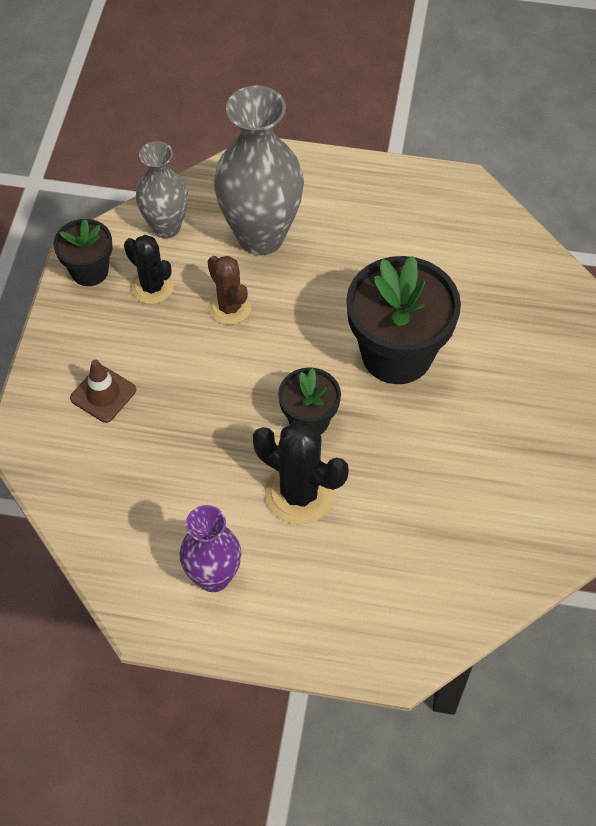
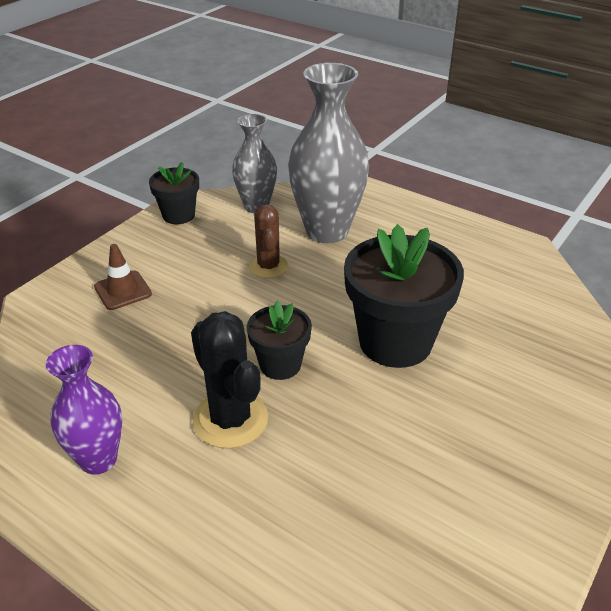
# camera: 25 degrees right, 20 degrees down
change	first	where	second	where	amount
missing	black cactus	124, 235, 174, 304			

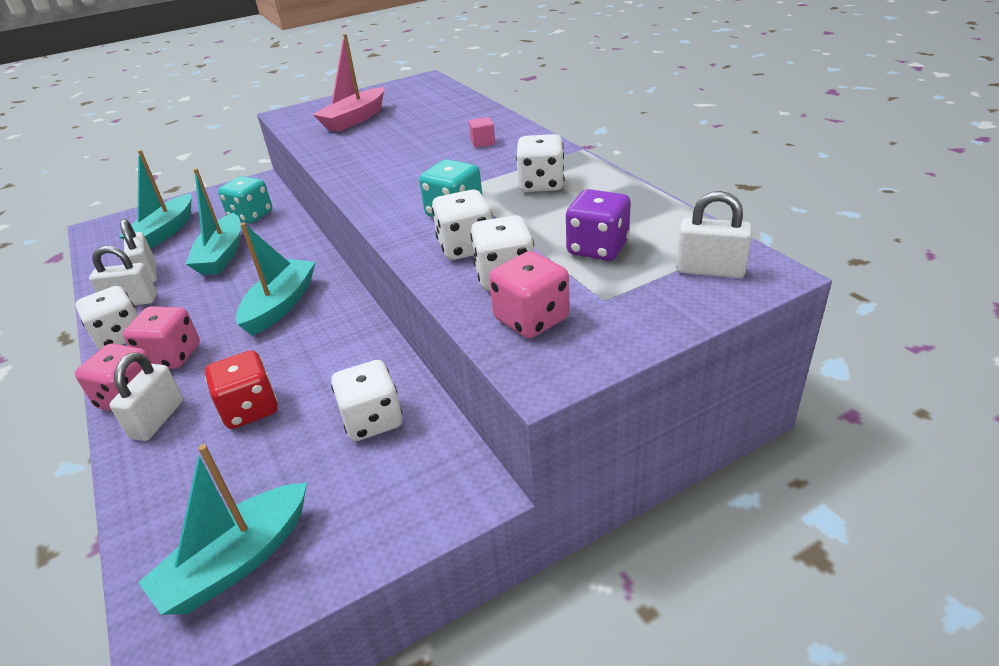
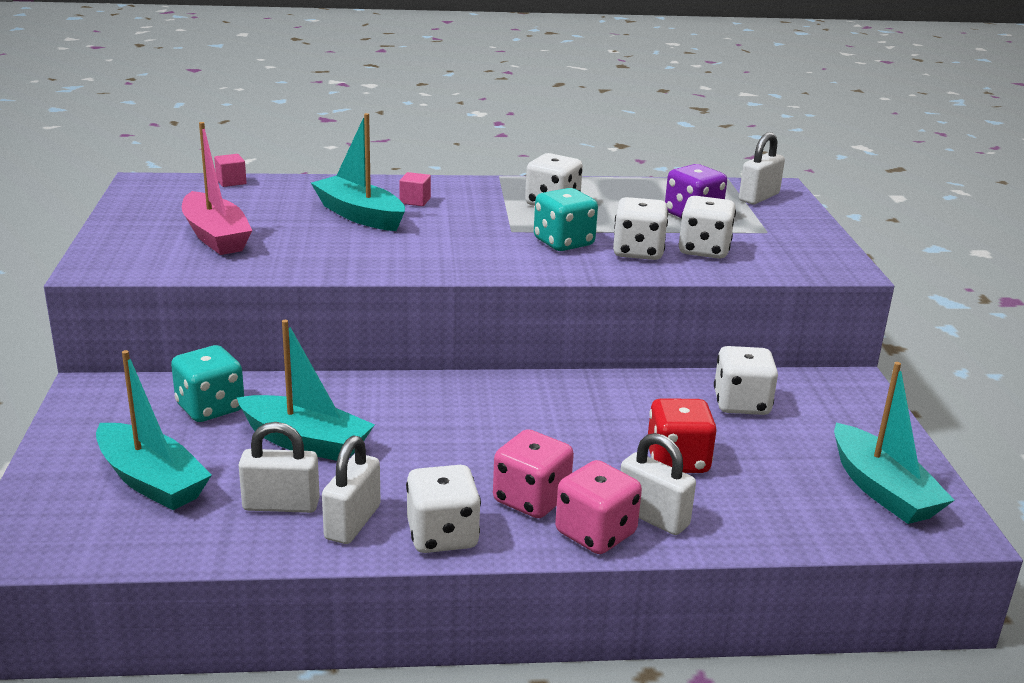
# camera: 70 degrees left, 10 degrees down
change	first	where	second	where	amount
missing	pink dice	489, 251, 570, 338			
appeared			pink cube	214, 154, 247, 187	
relocated	turquoise boat	236, 223, 315, 336		311, 113, 405, 231	

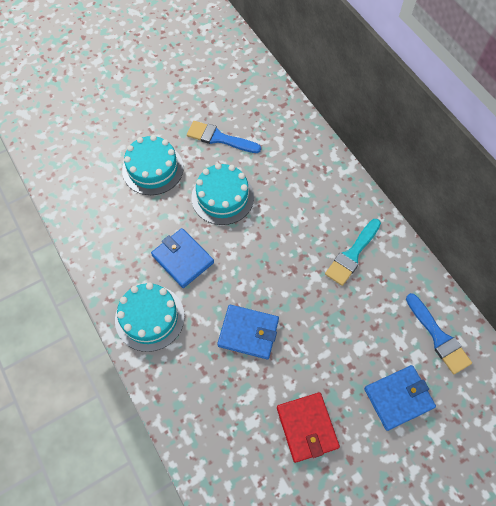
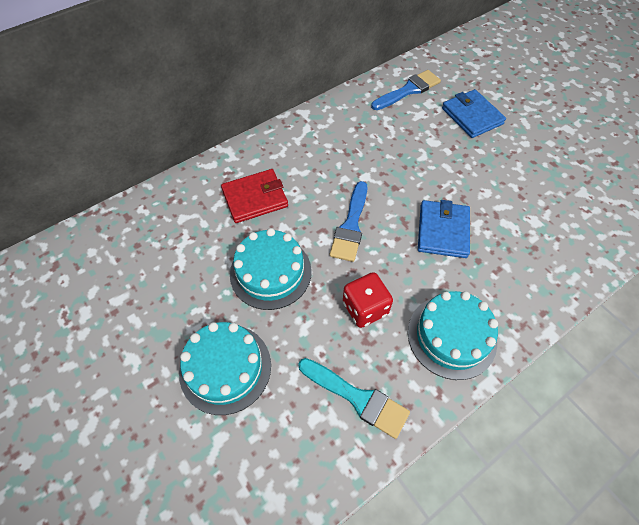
# camera: 95 degrees left, 5 degrees down
change	first	where	second	where	amount
relocated	blue brush	187, 121, 261, 153		330, 181, 368, 262	
relocated	red wallet	277, 392, 340, 463		221, 169, 288, 223	
relocated	turquoise brush	325, 219, 381, 286		298, 358, 410, 439	
exchanged	blue wallet	151, 228, 214, 288	red dice	343, 272, 393, 328	

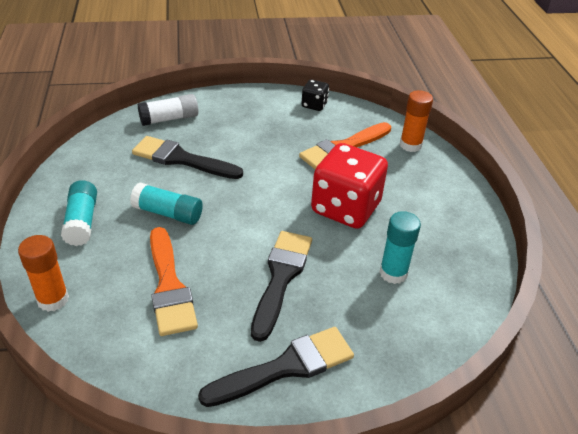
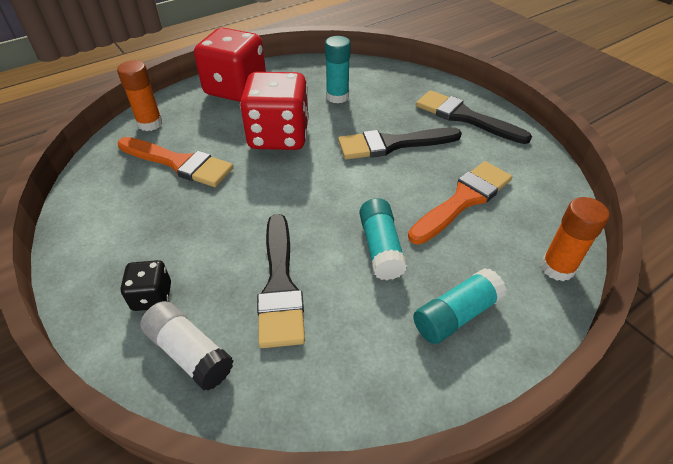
# camera: 115 degrees left, 5 degrees up
change	first	where	second	where	amount
appeared			red dice	194, 28, 266, 102	
relocated	black dice	302, 80, 329, 111		121, 260, 171, 311	

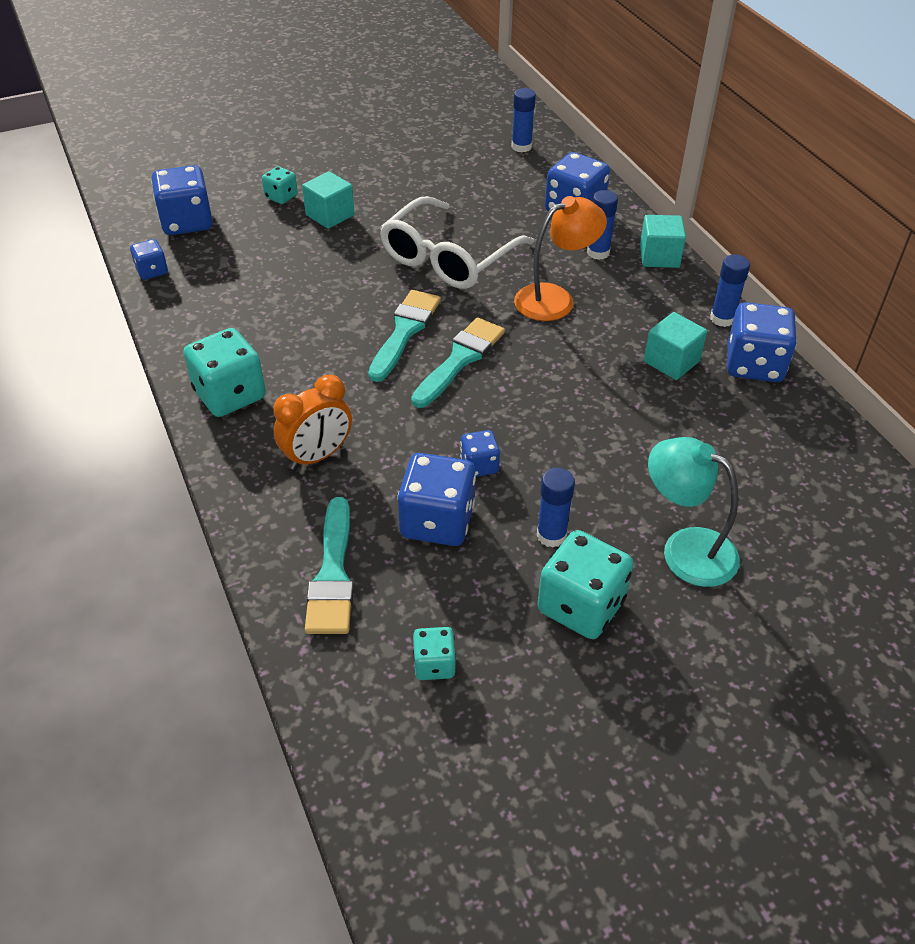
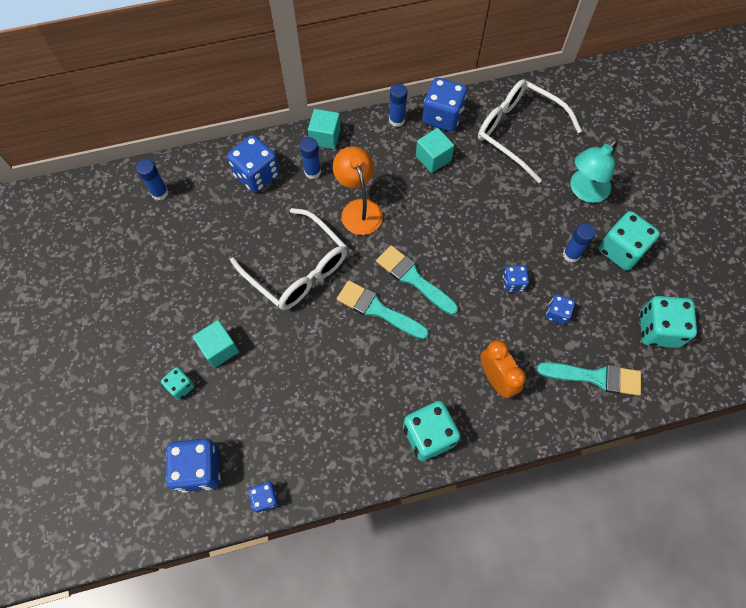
# camera: 80 degrees left, 20 degrees up
change	first	where	second	where	amount
appeared			white glasses	478, 80, 582, 183	
size	blue dice	397, 453, 476, 546		546, 294, 575, 325	x0.54
size	turquoise dice	413, 627, 456, 680		640, 296, 697, 348	x1.86

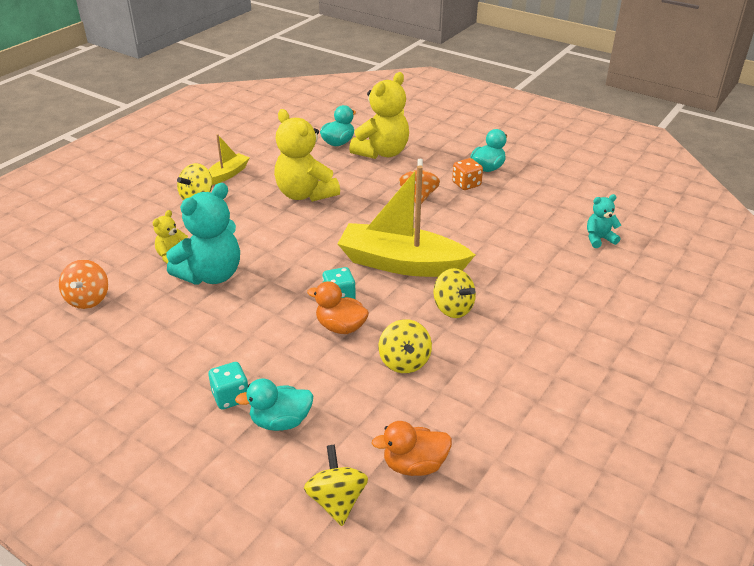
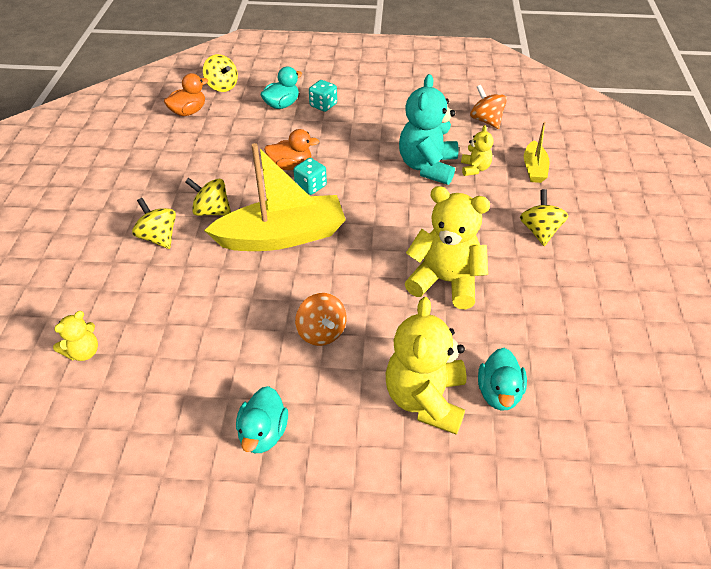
# camera: 150 degrees right, 10 degrees up
change	first	where	second	where	amount
missing	orange dice	452, 158, 483, 190			
relocated	yellow boat	208, 134, 250, 185		524, 122, 549, 183	
relocated	yellow spinning top	379, 319, 432, 373		132, 198, 176, 249	
colour	turquoise teddy bear	587, 194, 621, 248	yellow teddy bear	53, 311, 98, 361	

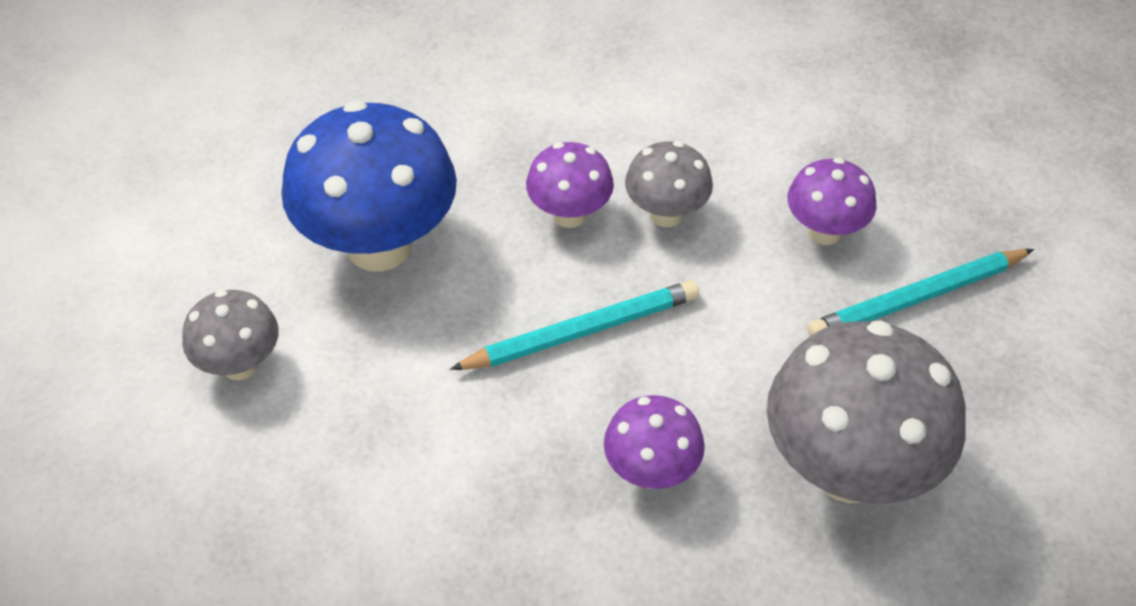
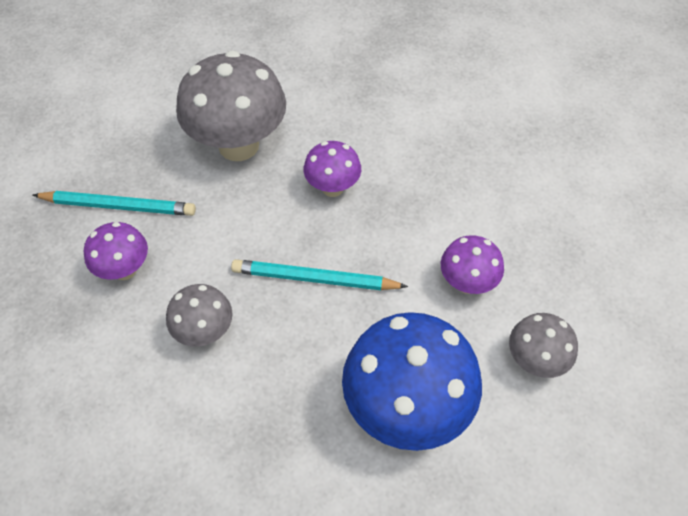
# camera: 150 degrees left, 5 degrees up
change	first	where	second	where	amount
relocated	purple mushroom	526, 142, 614, 228		441, 235, 504, 294	

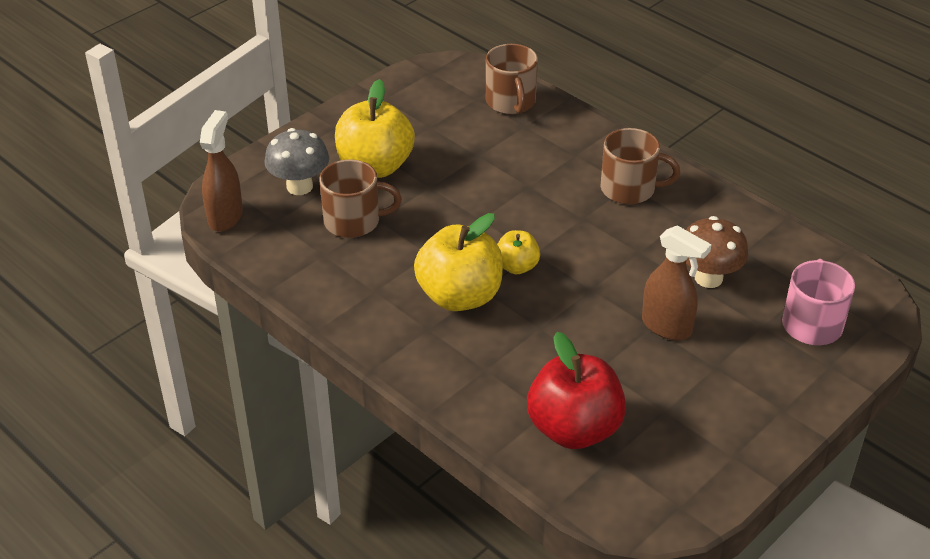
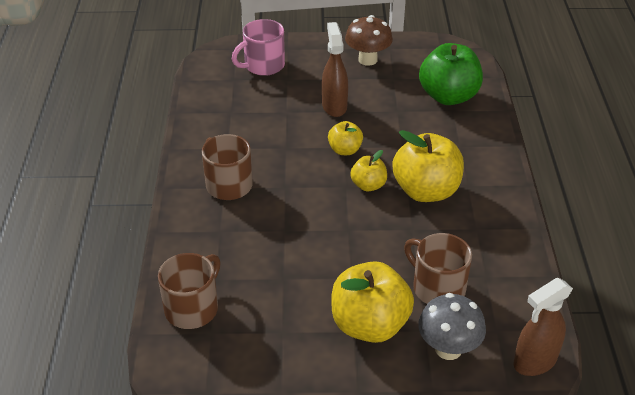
# camera: 135 degrees left, 0 degrees up
change	first	where	second	where	amount
appeared			yellow apple	328, 121, 363, 155	
relocated	brown mushroom	686, 216, 748, 288		345, 15, 393, 66	
colour	red apple	527, 332, 626, 449	green apple	419, 43, 483, 105	

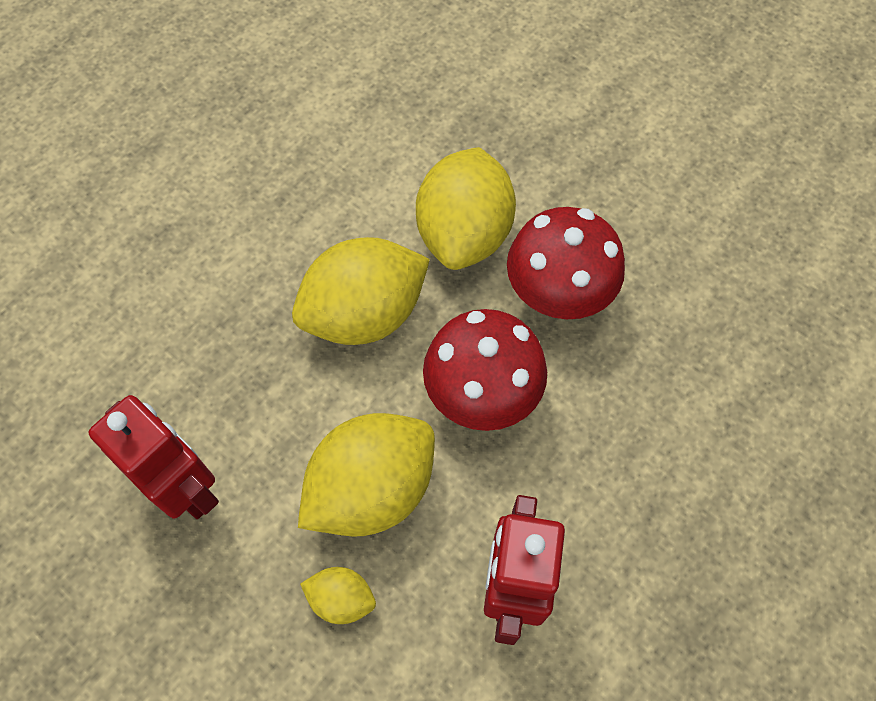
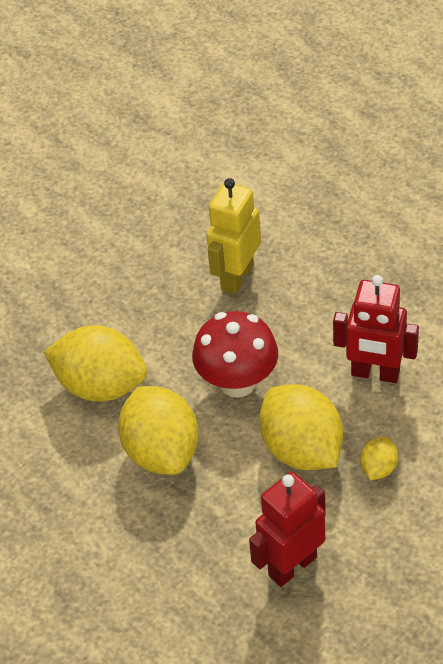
# camera: 80 degrees left, 15 degrees down
change	first	where	second	where	amount
missing	red mushroom	507, 207, 625, 319			
appeared			yellow robot	207, 178, 261, 295	

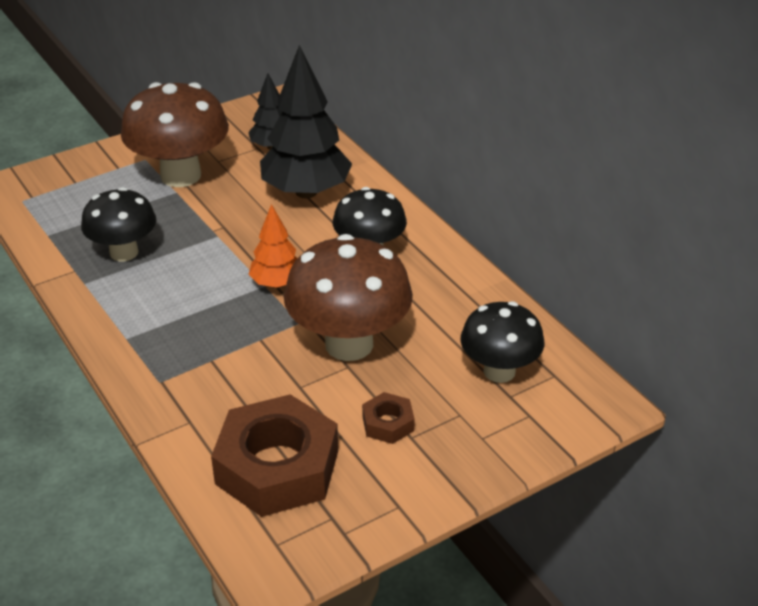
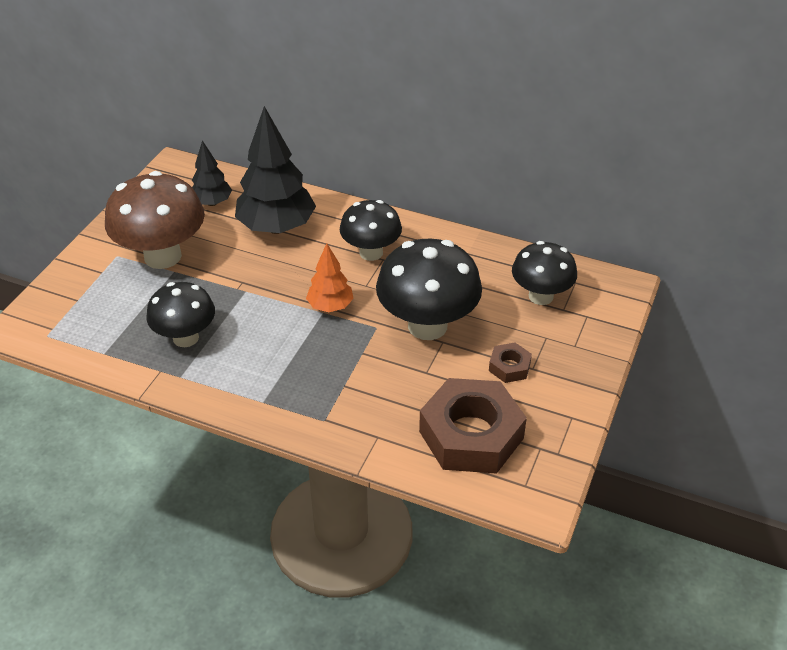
# camera: 35 degrees left, 5 degrees up
change	first	where	second	where	amount
colour	brown mushroom	284, 234, 413, 361	black mushroom	376, 239, 482, 340	

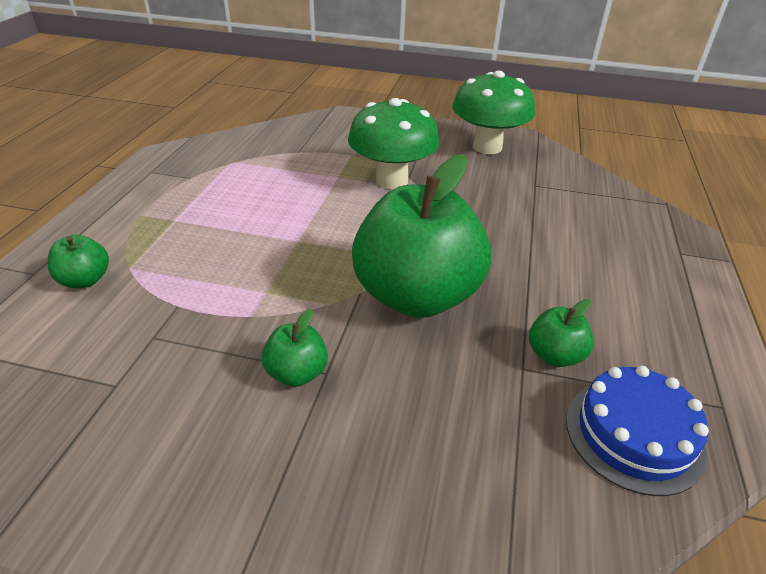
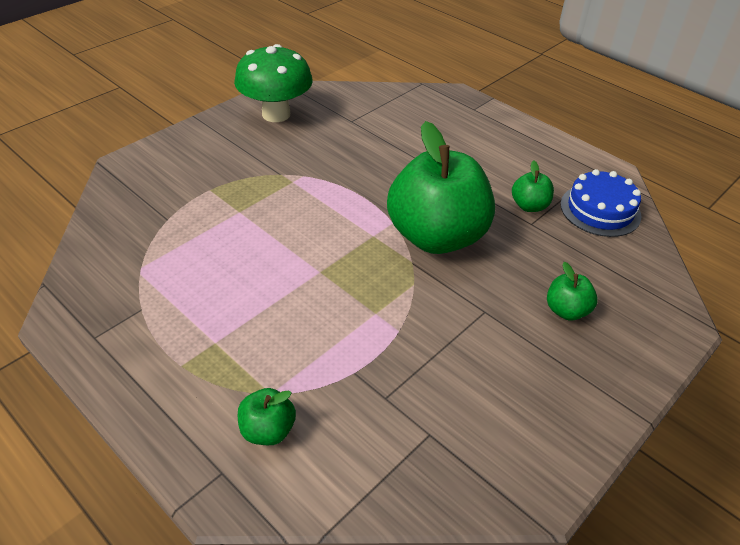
# camera: 60 degrees left, 5 degrees up
change	first	where	second	where	amount
missing	green mushroom	348, 98, 439, 189			
relocated	green apple	261, 309, 328, 387		547, 262, 598, 320	

